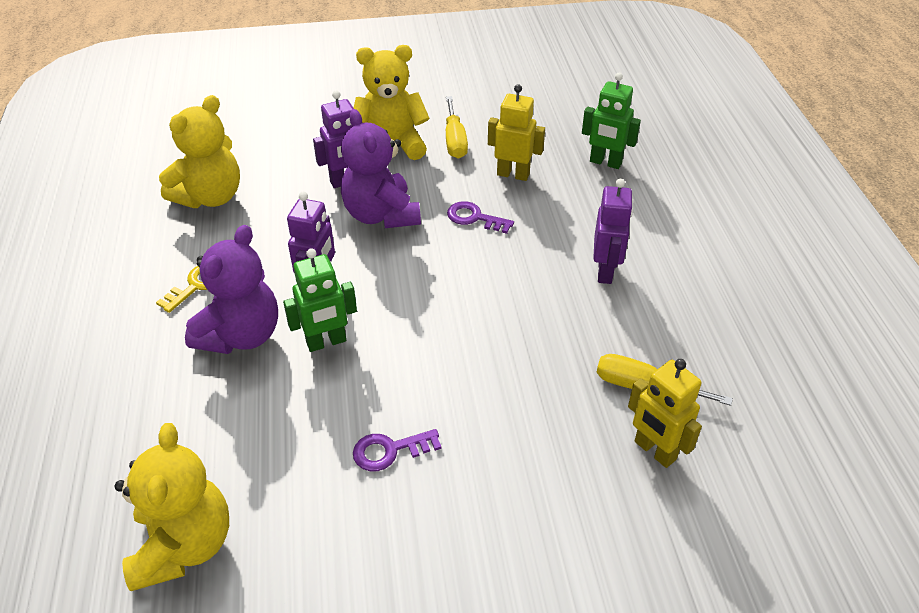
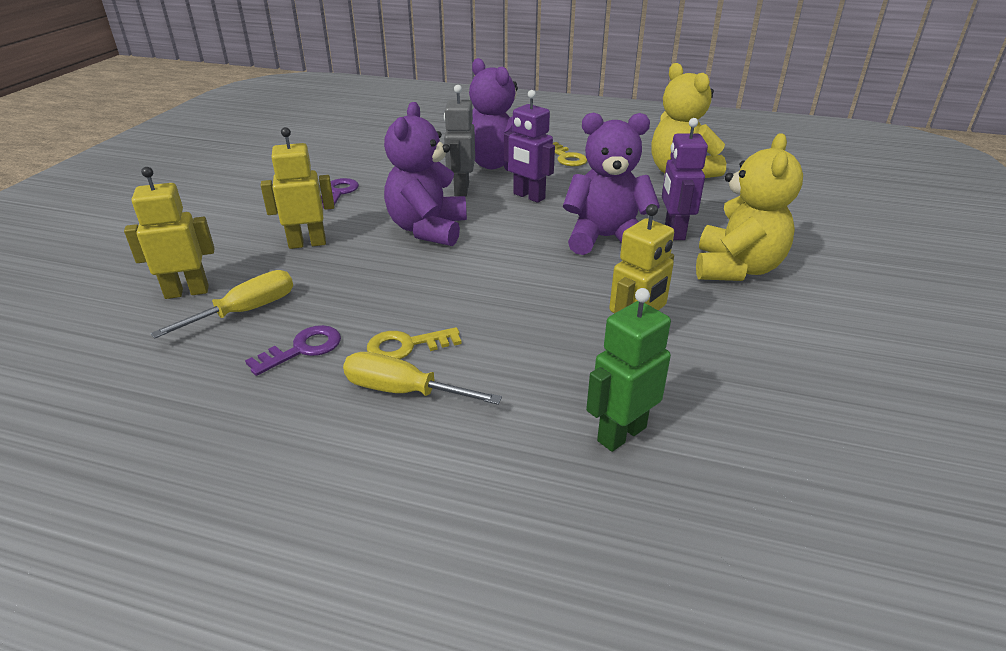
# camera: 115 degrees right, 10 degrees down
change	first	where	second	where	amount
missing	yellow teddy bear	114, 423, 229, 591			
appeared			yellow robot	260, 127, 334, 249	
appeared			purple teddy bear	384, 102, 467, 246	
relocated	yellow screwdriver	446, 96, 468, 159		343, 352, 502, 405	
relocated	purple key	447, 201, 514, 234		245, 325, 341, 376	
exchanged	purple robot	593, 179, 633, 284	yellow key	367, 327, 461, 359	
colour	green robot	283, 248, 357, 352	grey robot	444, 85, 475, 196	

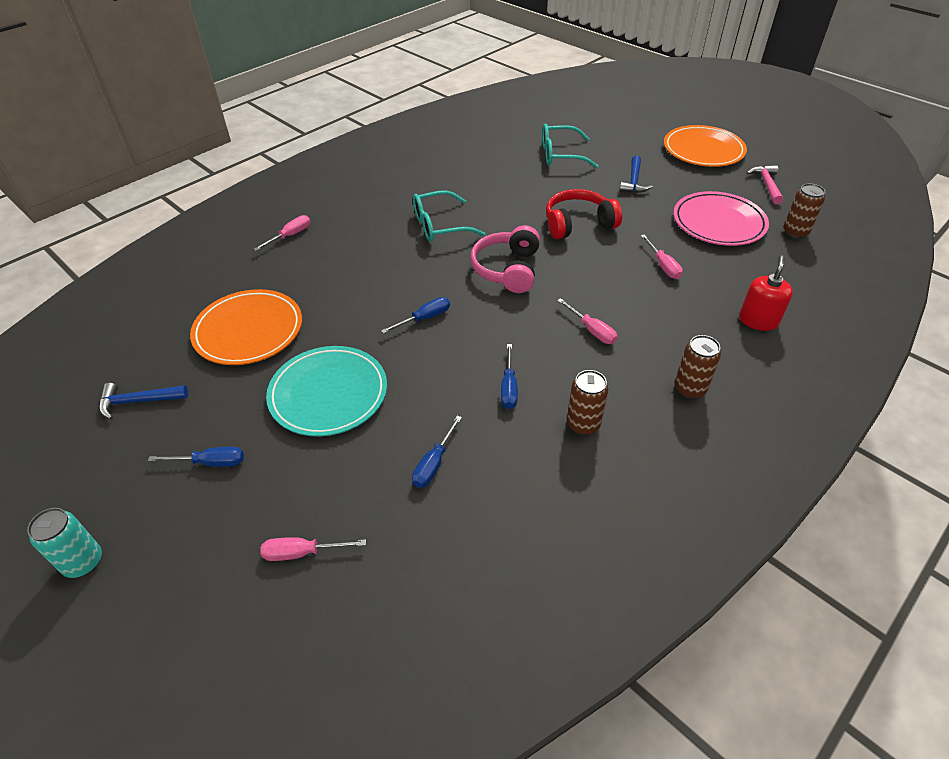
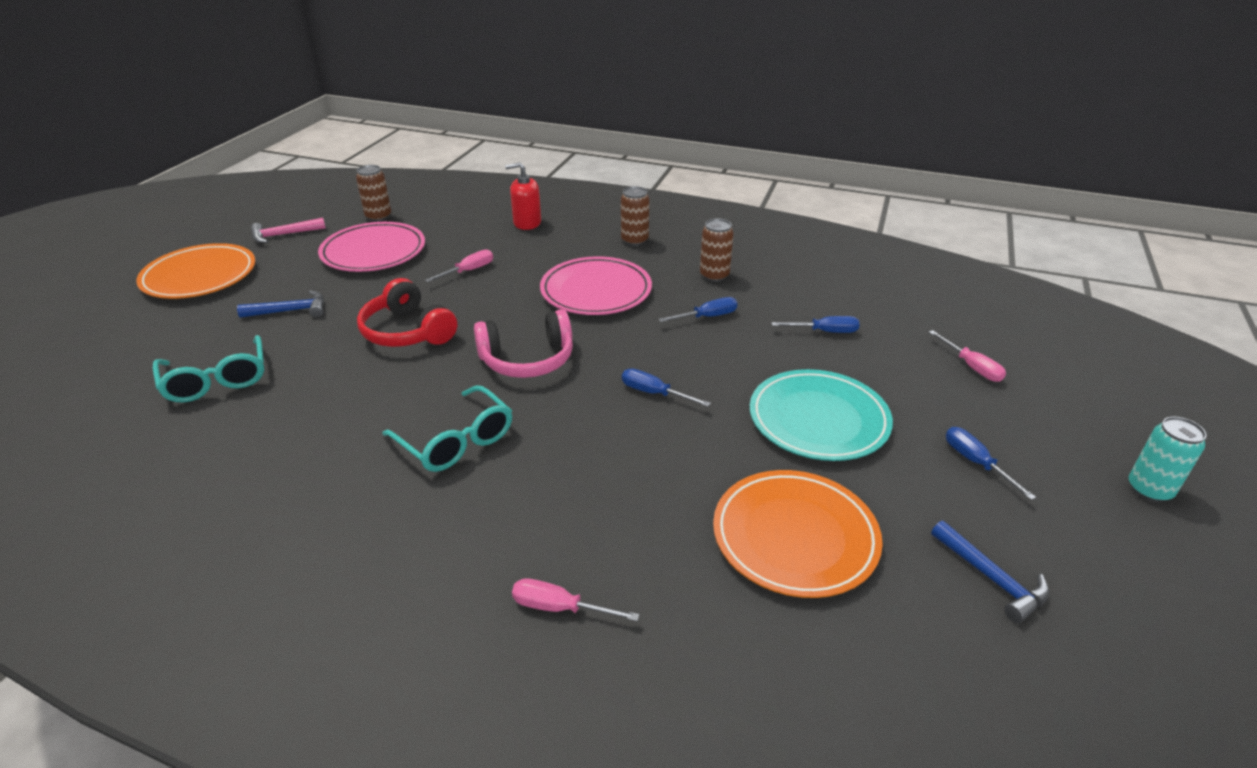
# camera: 115 degrees left, 10 degrees down
change	first	where	second	where	amount
exchanged	pink screwdriver	557, 298, 618, 344	pink plate	540, 256, 652, 315	

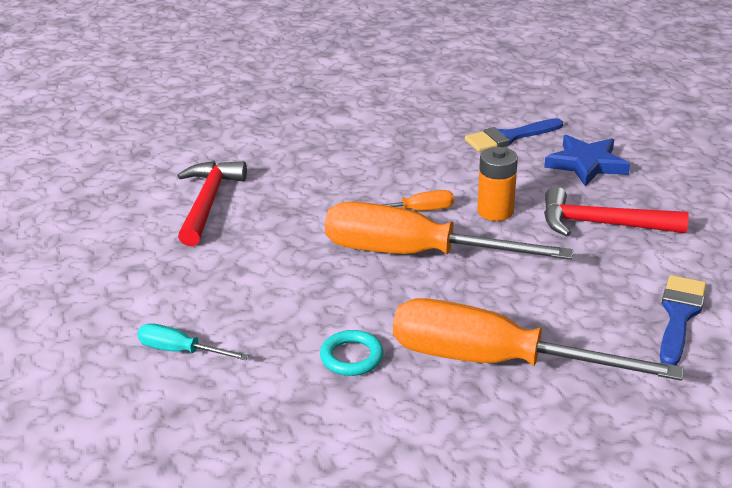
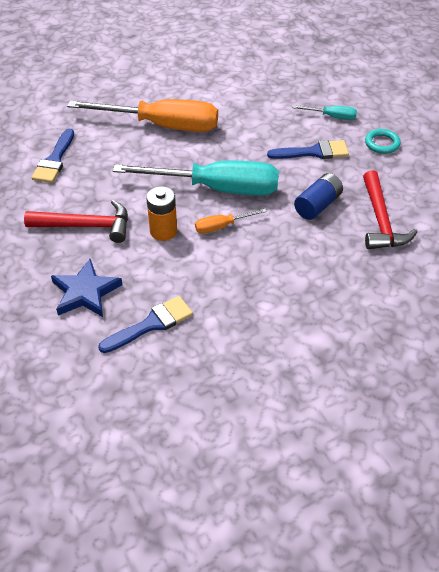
# camera: 170 degrees right, 15 degrees up
change	first	where	second	where	amount
appeared			blue brush	267, 140, 349, 159	
appeared			blue battery	294, 173, 343, 220	
relocated	turquoise ring	320, 330, 383, 376		365, 129, 401, 154	
colour	orange screwdriver	325, 202, 573, 260	turquoise screwdriver	113, 161, 279, 196	

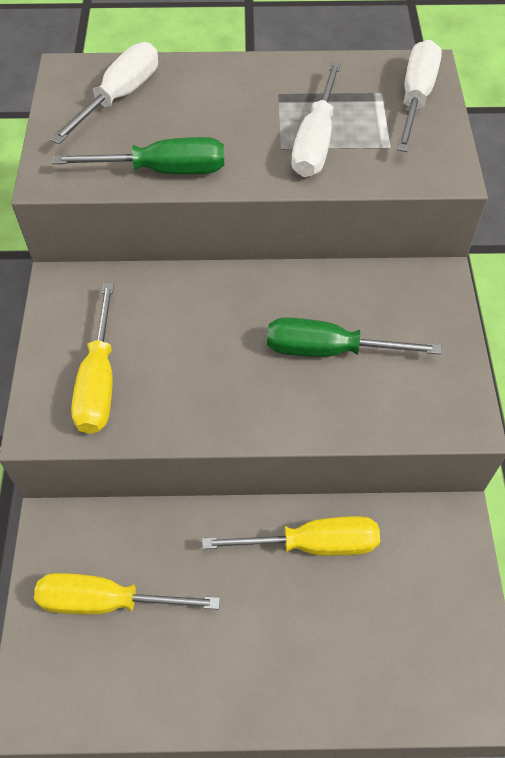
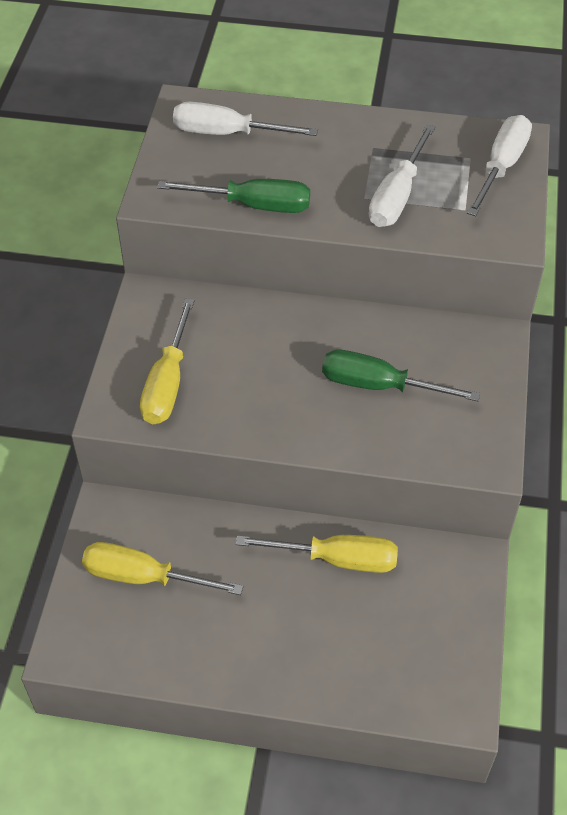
# camera: 10 degrees right, 5 degrees down
change	first	where	second	where	amount
spun	white screwdriver	51, 42, 158, 144		173, 102, 318, 136	120 degrees counterclockwise

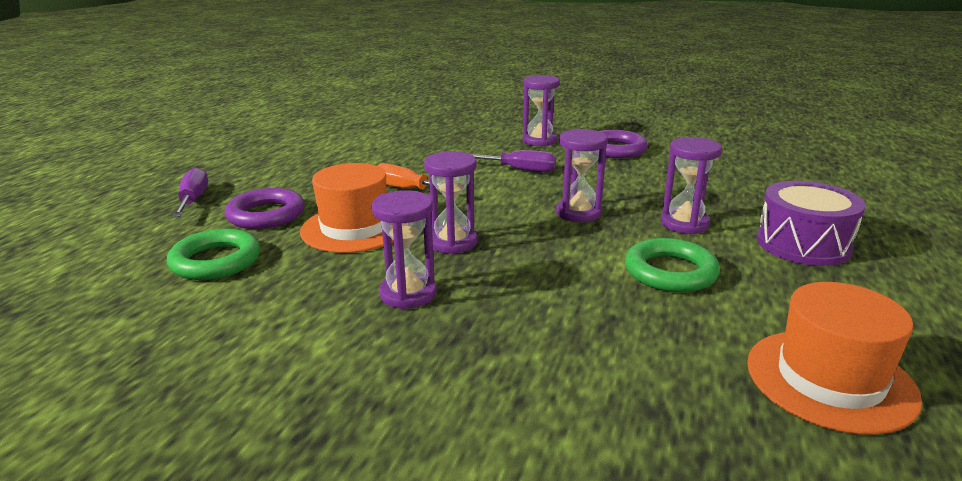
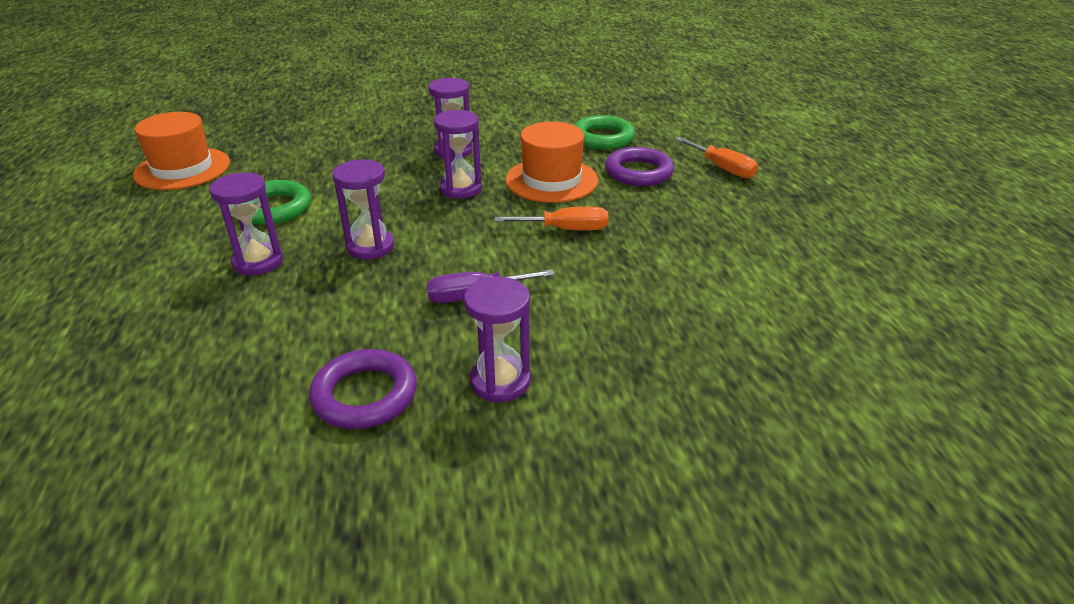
# camera: 150 degrees right, 10 degrees up
change	first	where	second	where	amount
missing	purple drum	757, 181, 865, 266			
colour	purple screwdriver	172, 167, 208, 217	orange screwdriver	675, 137, 758, 178	

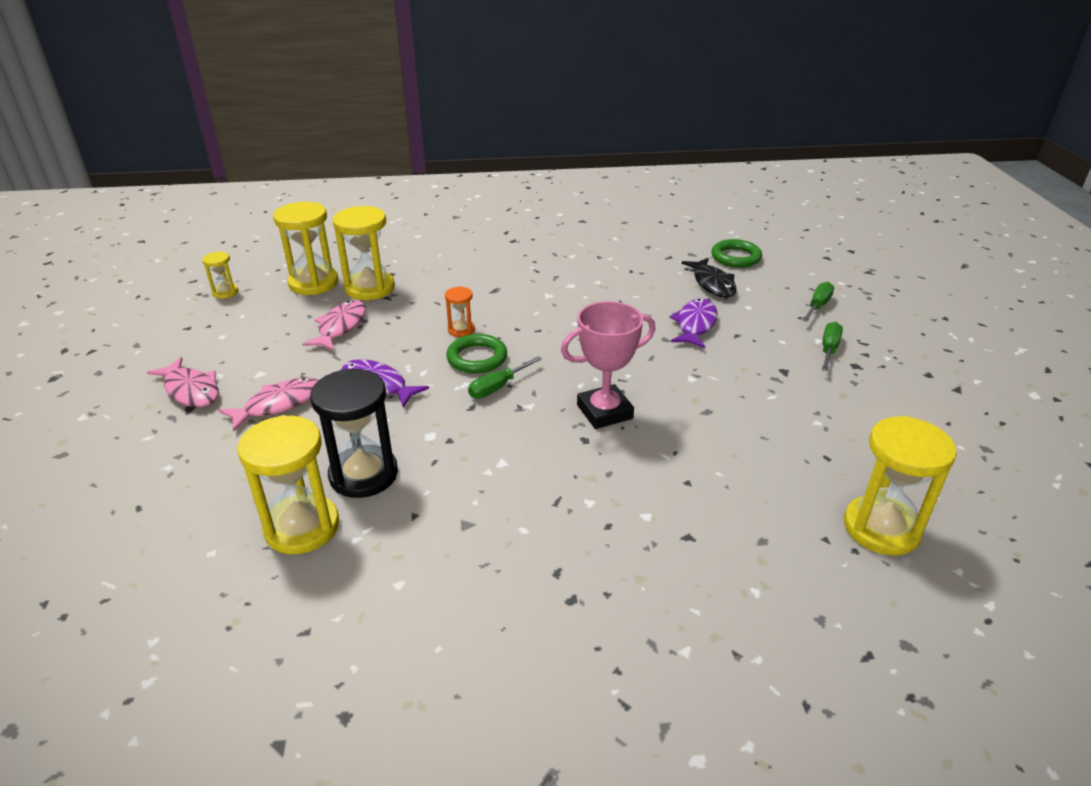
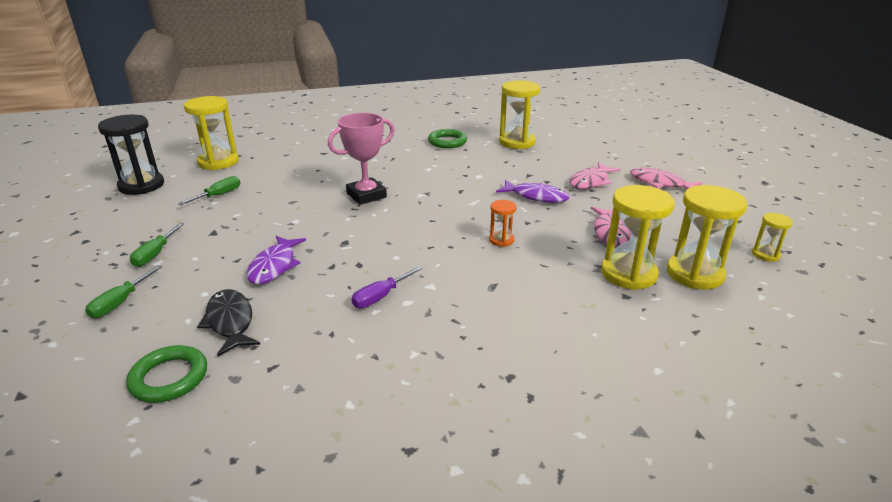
# camera: 170 degrees right, 5 degrees down
change	first	where	second	where	amount
appeared			purple screwdriver	351, 266, 423, 308	
relocated	black hourglass	310, 369, 398, 498		98, 115, 164, 195	
relocated	green ring	446, 334, 507, 373		428, 129, 467, 148	
relocated	green screwdriver	468, 356, 542, 398		178, 176, 241, 205	

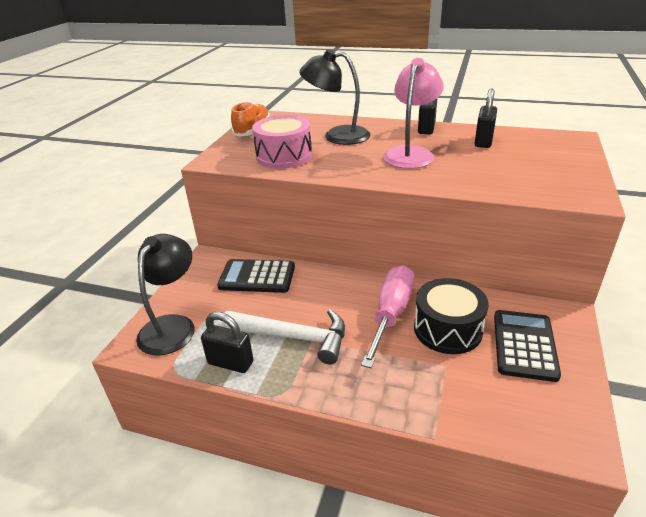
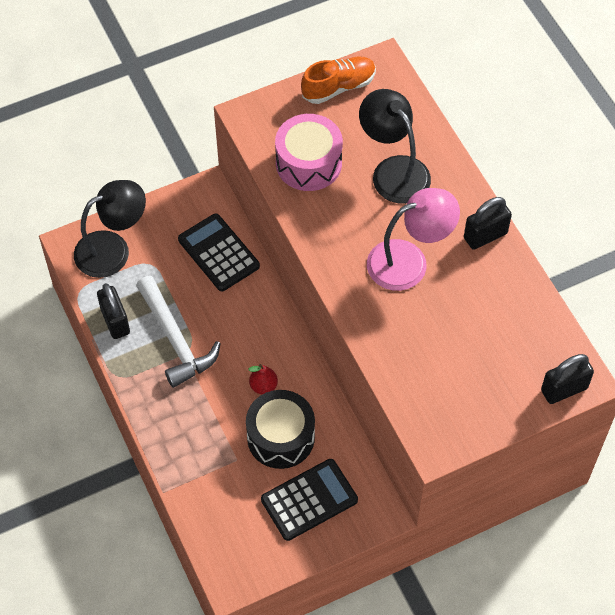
# camera: 45 degrees right, 25 degrees up
change	first	where	second	where	amount
relocated	black padlock	475, 89, 497, 148		541, 354, 594, 404	
exchanged	pink screwdriver	361, 265, 415, 368	red pear	248, 364, 278, 394	

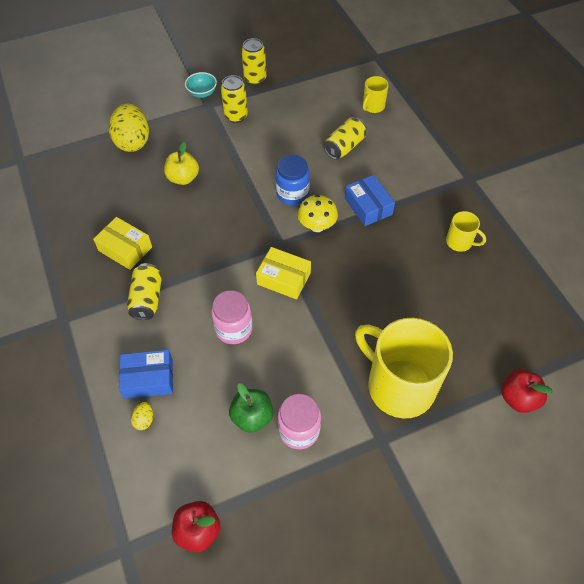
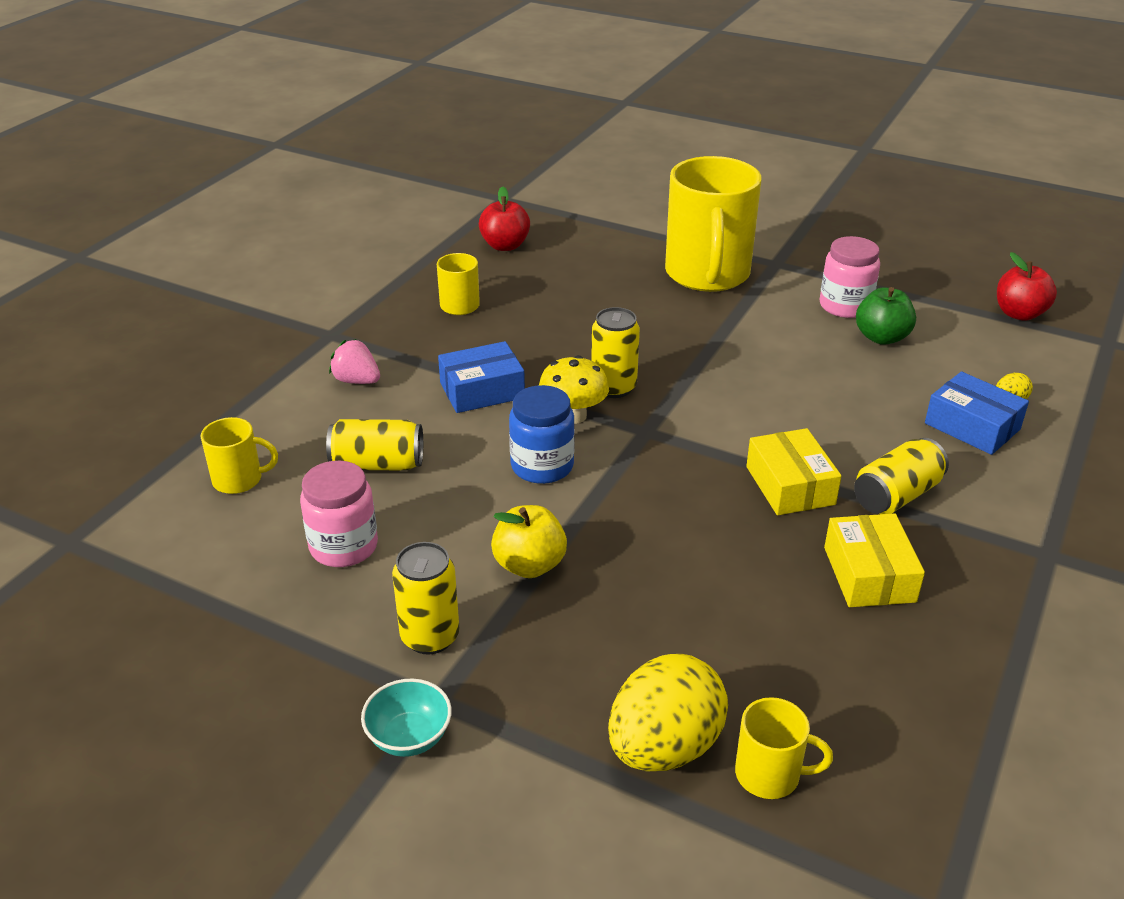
# camera: 130 degrees left, 20 degrees down
change	first	where	second	where	amount
appeared			pink strawberry	329, 339, 380, 384	
appeared			yellow mug	735, 697, 833, 799	
relocated	yellow apple	164, 142, 199, 185		491, 505, 567, 578	
relocated	pink jar	211, 290, 253, 344		300, 461, 378, 567	
relocated	yellow can	241, 38, 266, 85		591, 307, 640, 398	
relocated	yellow box	256, 247, 311, 299		746, 428, 841, 515	
relocated	red apple	502, 370, 553, 413		479, 186, 530, 251	
spun	blue box	345, 175, 395, 226		438, 341, 525, 413	45 degrees clockwise

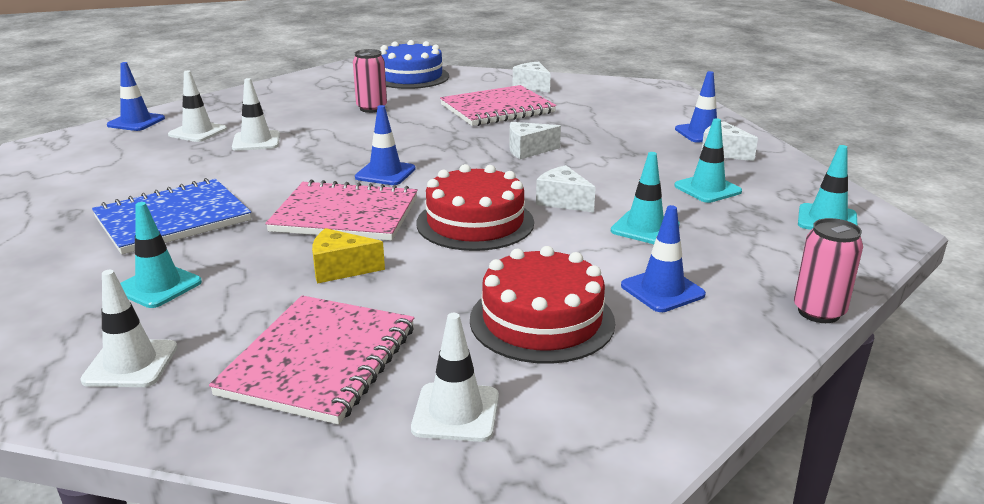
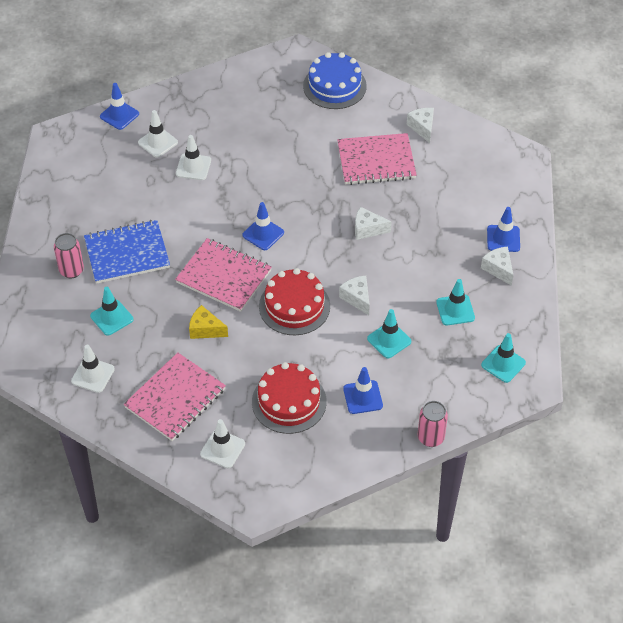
# camera: 20 degrees right, 25 degrees up
change	first	where	second	where	amount
relocated	pink can	353, 49, 387, 113		54, 233, 84, 278	

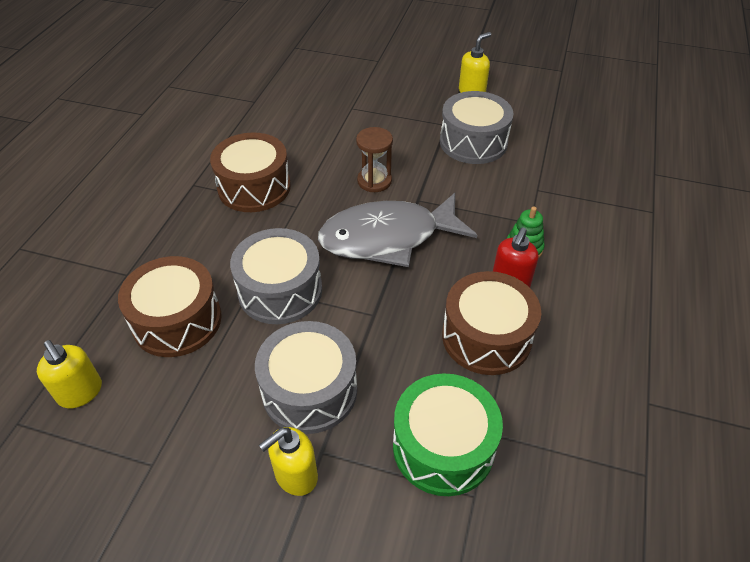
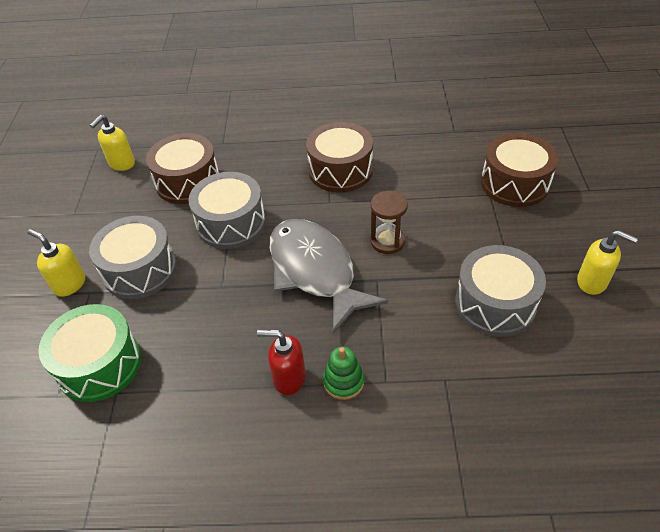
# camera: 75 degrees right, 0 degrees up
change	first	where	second	where	amount
relocated	brown drum	442, 271, 541, 375		481, 133, 558, 207	

